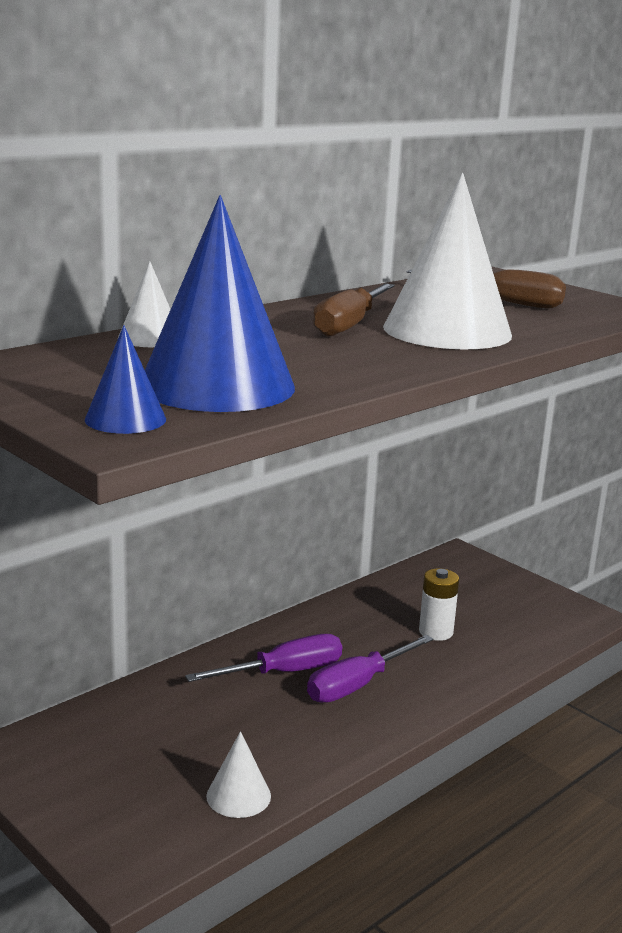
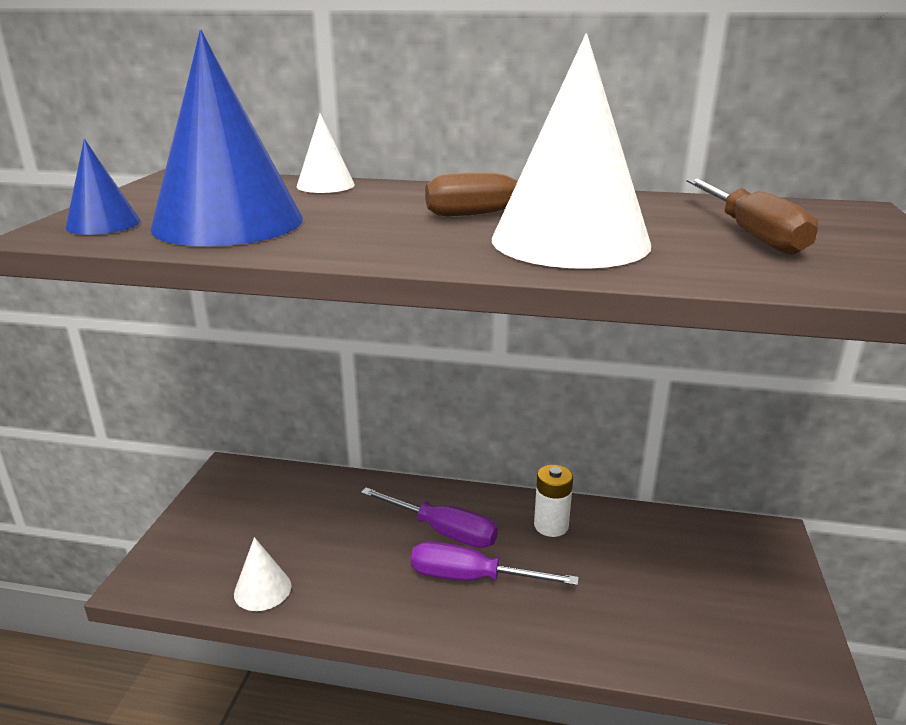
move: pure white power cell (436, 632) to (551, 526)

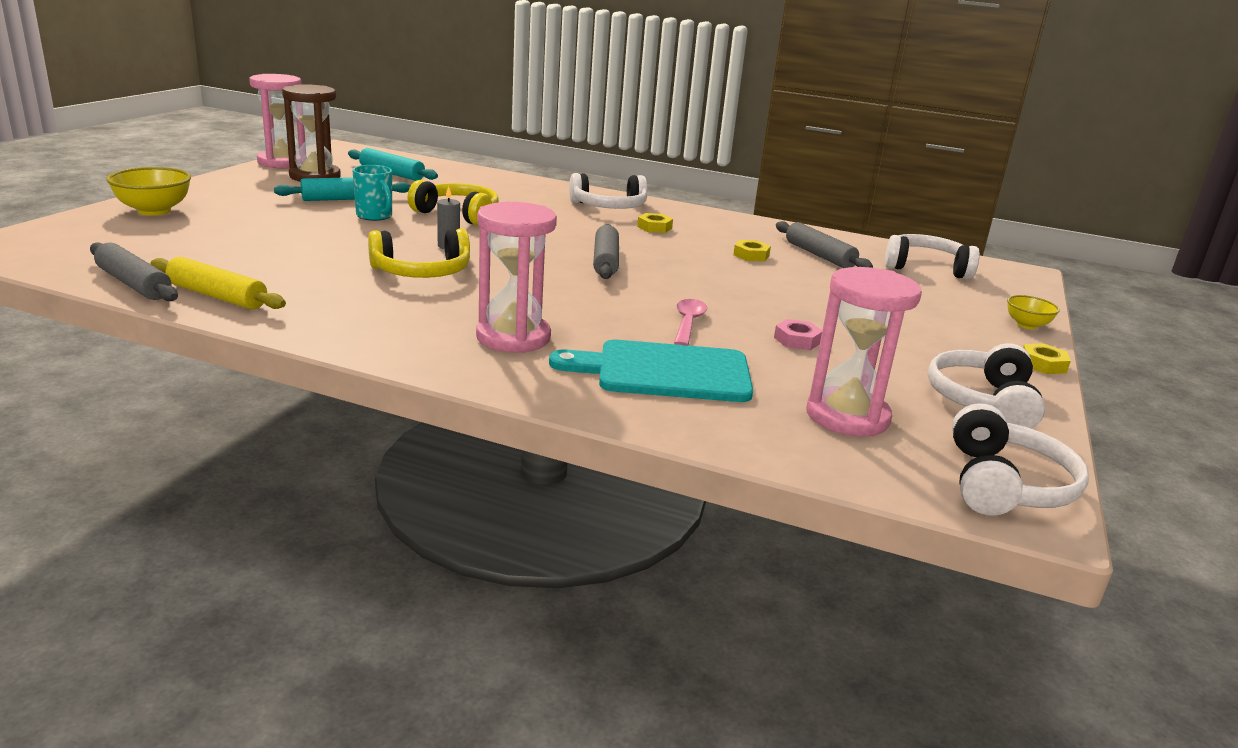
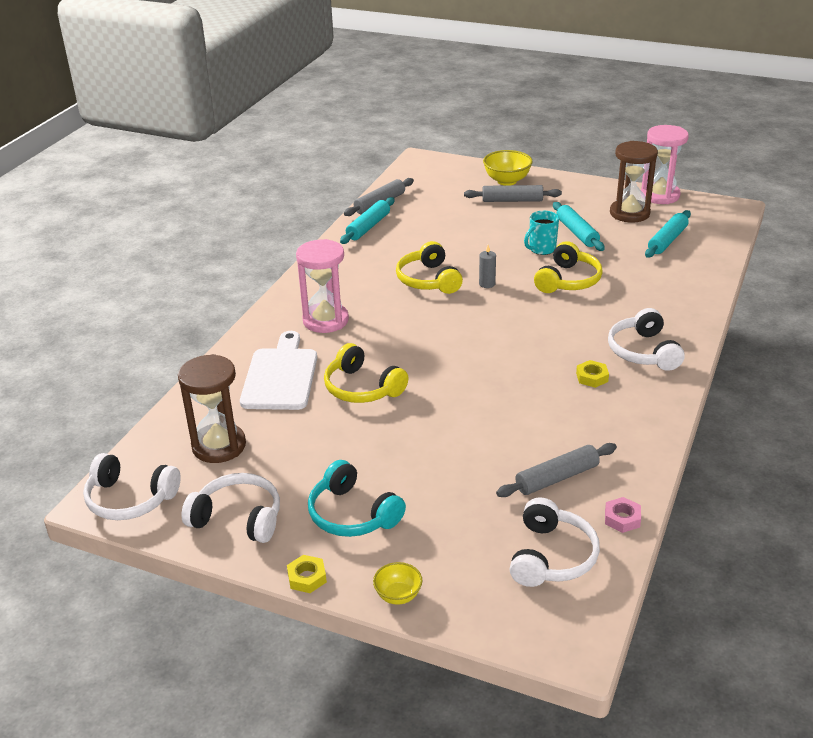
delete: yellow hex nut (751, 255)
insert: aqua headphones (352, 514)
move: ash-grey pastry roller (605, 261) to (512, 200); rose-pink hex nut (797, 340) to (622, 518)
replace: rose-pink teaspoon (688, 323) to yellow headphones (362, 388)
recolor: rose-pink sandglass (847, 416) to dark brown sandglass (219, 446); aqua chopping board (665, 372) to pure white chopping board (280, 376); yellow pastry roller (217, 296) to aqua pastry roller (368, 227)

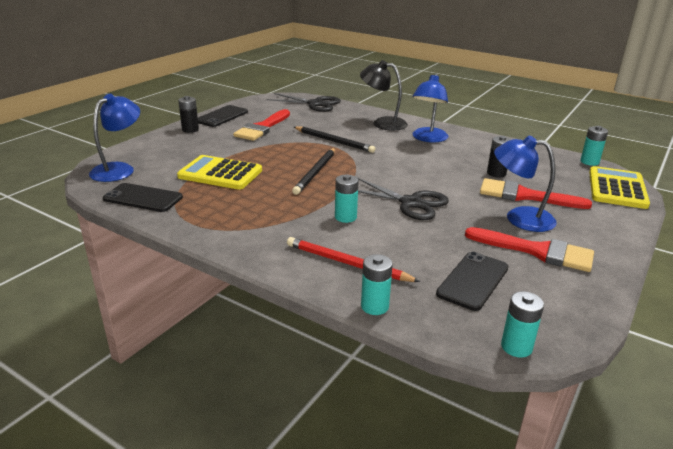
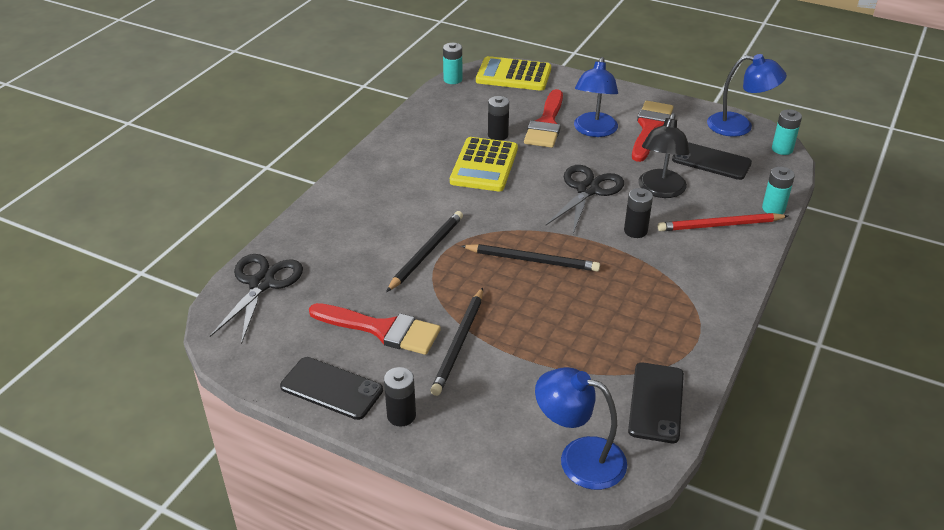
insert: ebony lead pencil (459, 343)
move: yellow adding machine (220, 173) to (484, 165); ebony reading lamp (382, 123) to (660, 190); blue reading lamp (428, 138) to (739, 126)
recolor: aqua power cell (345, 217) to ebony power cell (635, 231)
rotate: scarlet lead pencil (347, 263) = (720, 225) 60 degrees clockwise

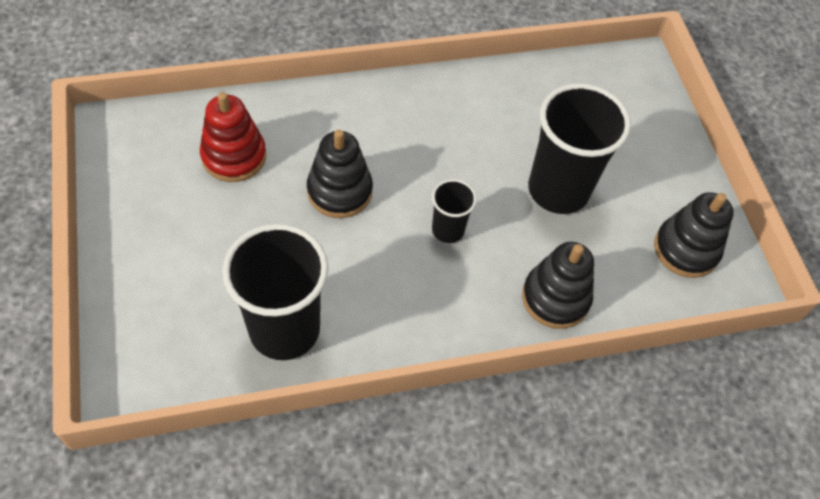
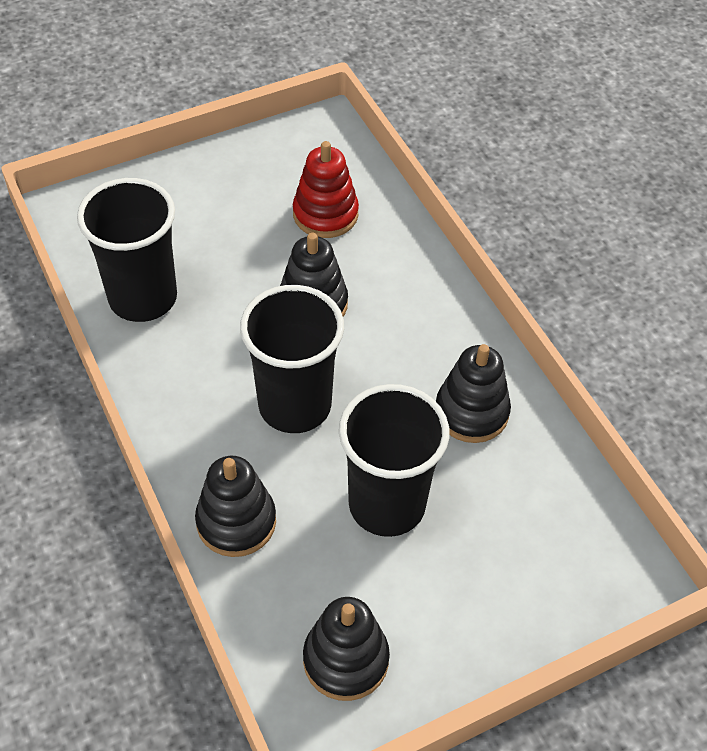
insert: ebony ring stacker (471, 412)
resize: ebony beaker (448, 230) = (295, 405) x1.98

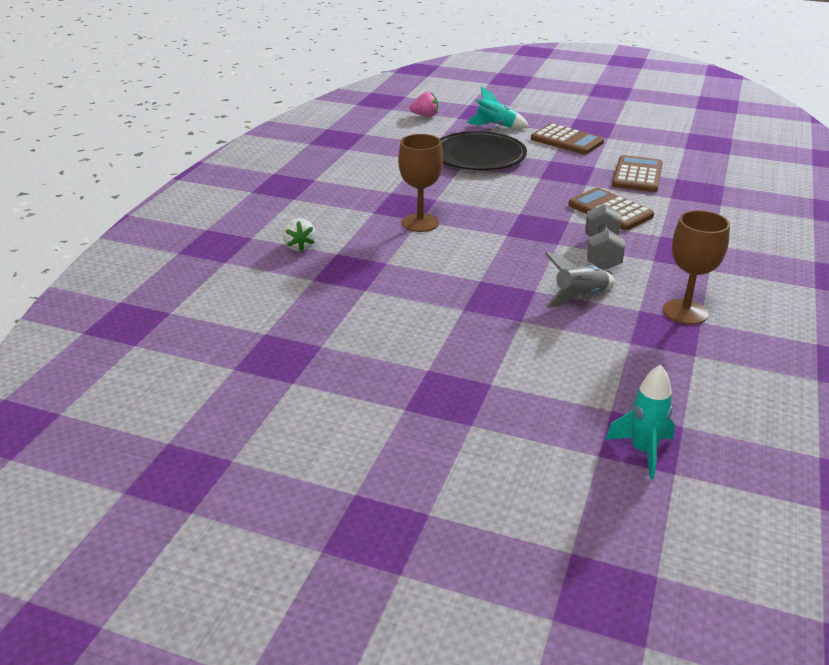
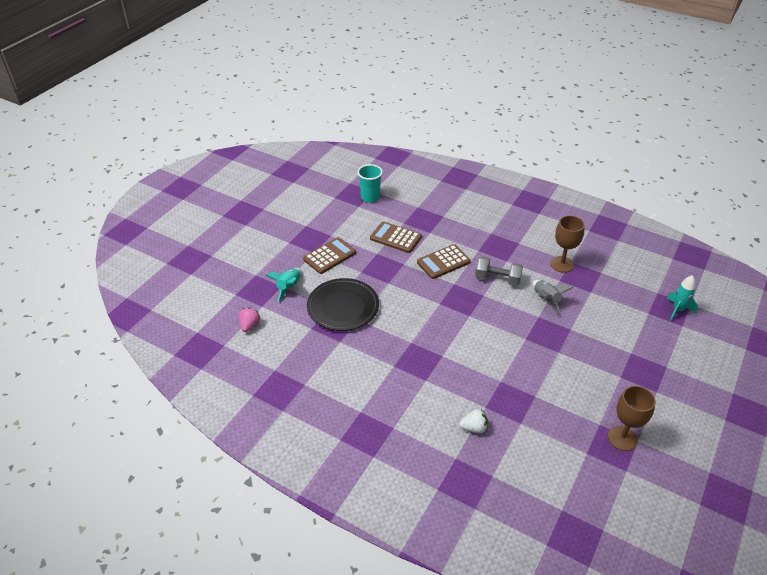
insert: aqua beaker (370, 198)
move: dark brown goblet (420, 223) to (622, 438)

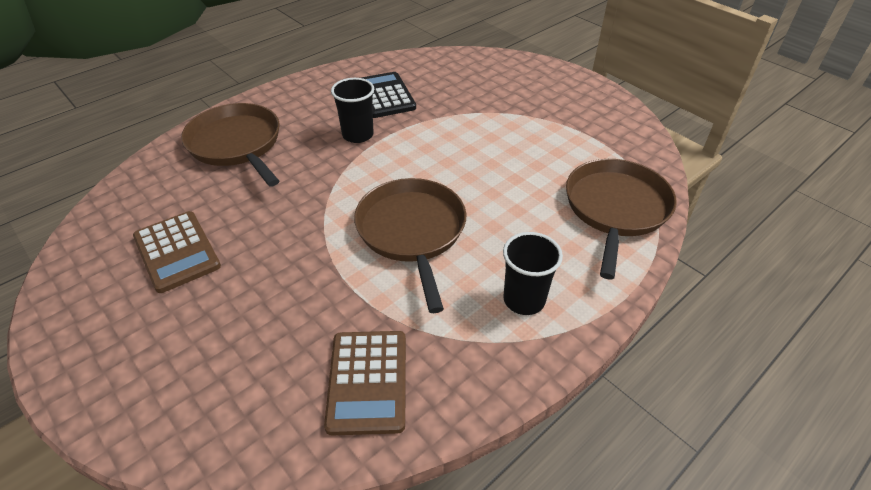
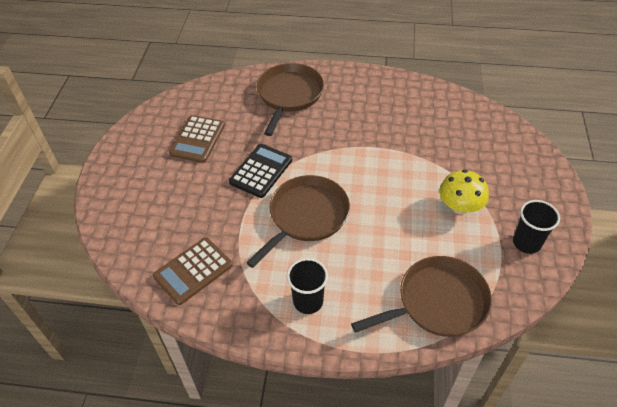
insert: yellow mushroom (459, 207)
move: ebony adding machine (384, 96) to (261, 171); ebony beaker (358, 135) to (526, 243)

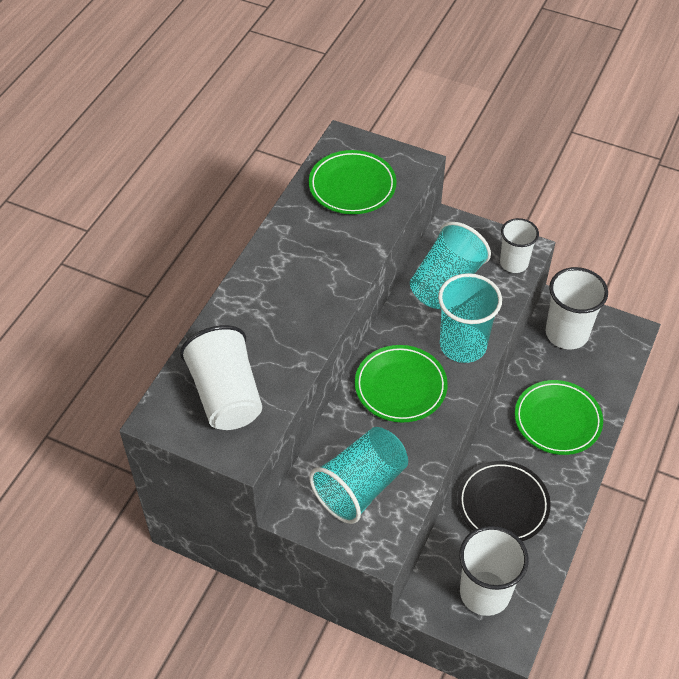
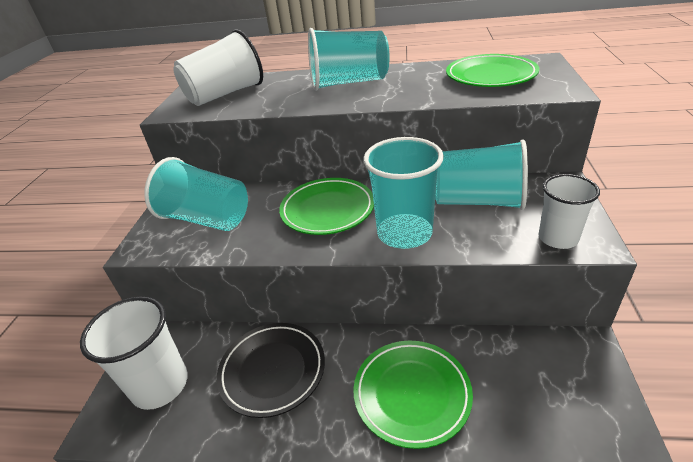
delete: pure white beaker (566, 333)
insert: aqua beaker (349, 83)

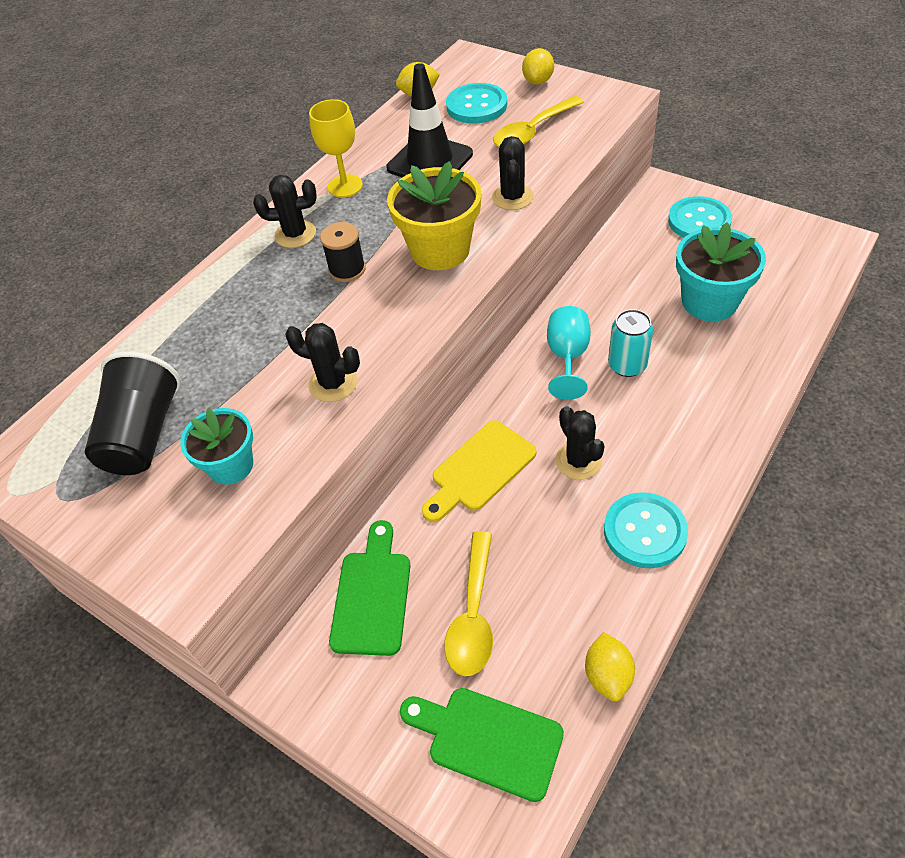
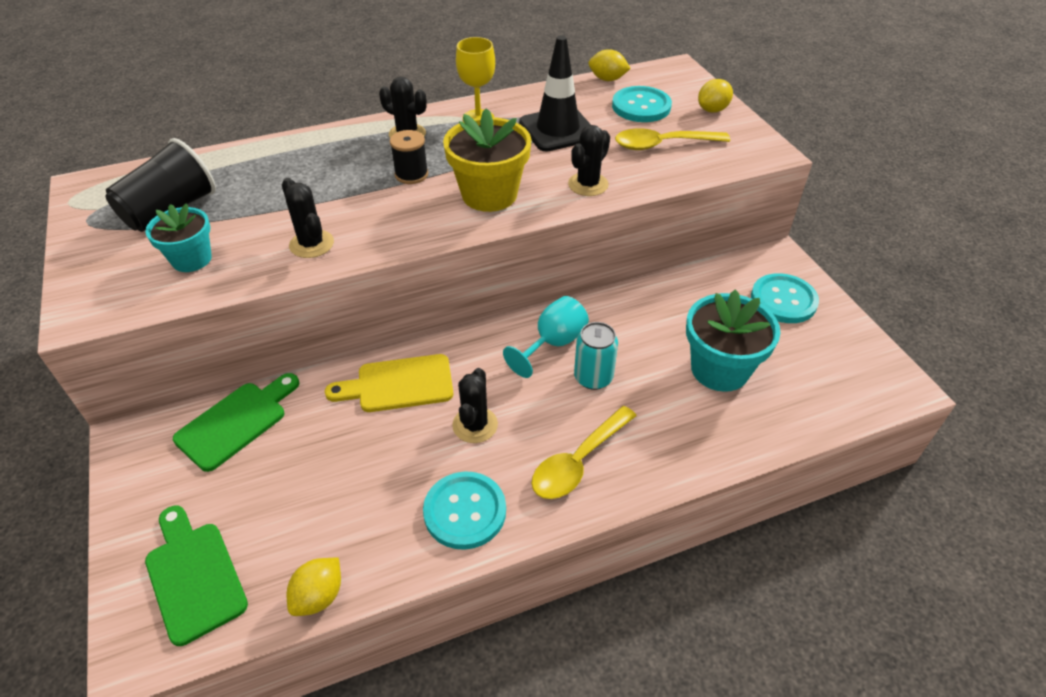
move: yellow teaspoon (473, 615) to (578, 462)

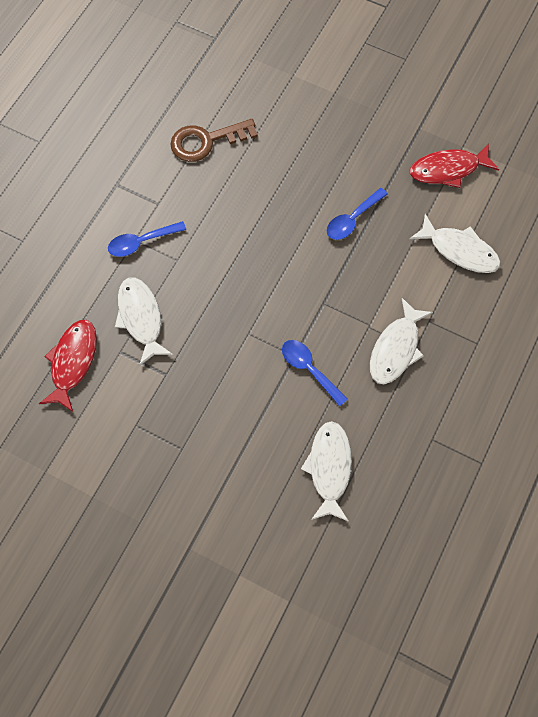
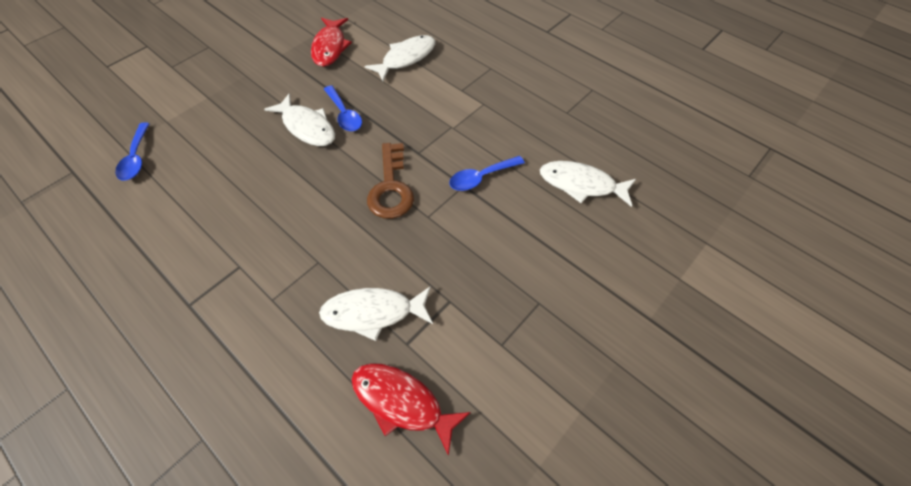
move: blue teaspoon (141, 242) to (136, 158); pure white fish (396, 348) to (307, 127); dark brown key (206, 141) to (391, 188)

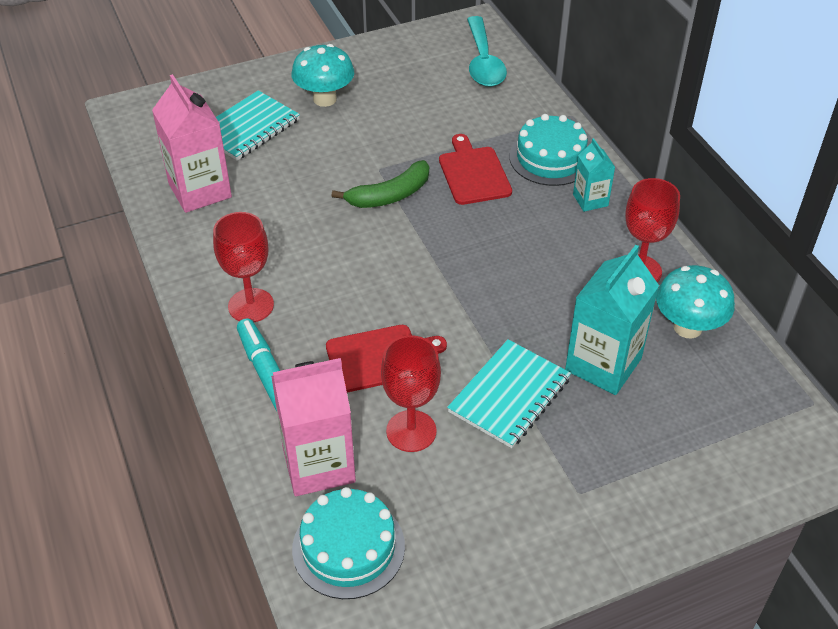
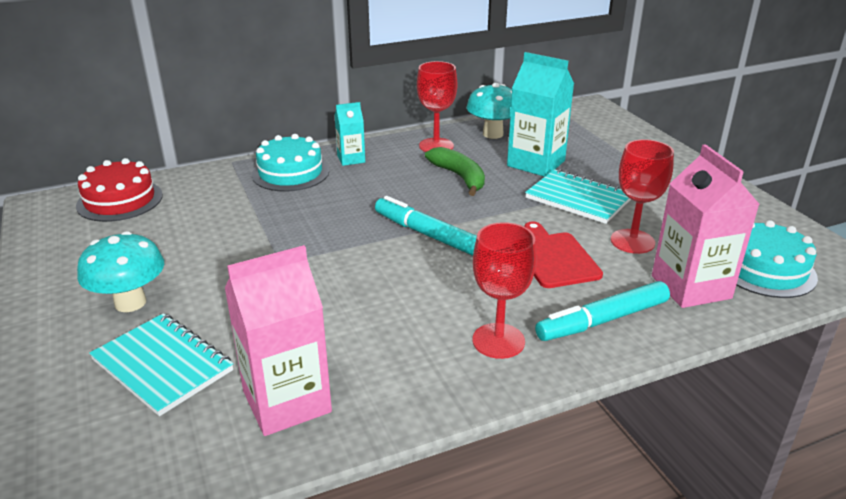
delete: scarlet chopping board (473, 173)
insert: aqua marker pen (427, 234)
move: leaf-green banana (390, 195) to (460, 177)
replace: aqua teaspoon (483, 62) to scarlet cake (120, 200)

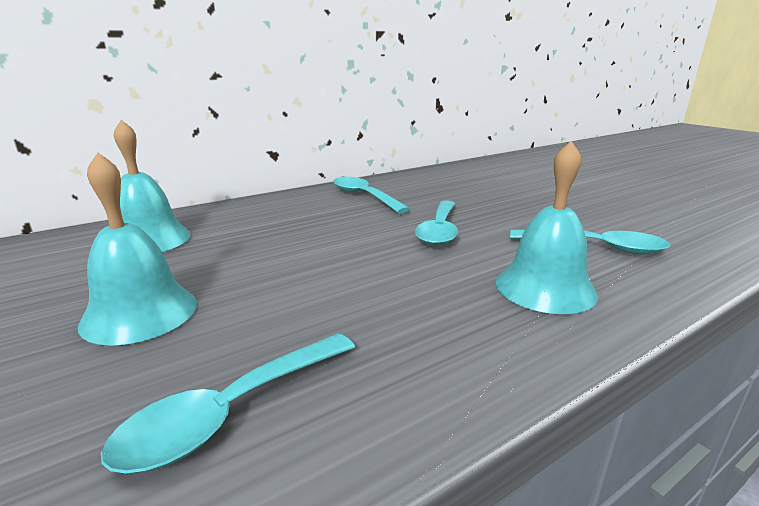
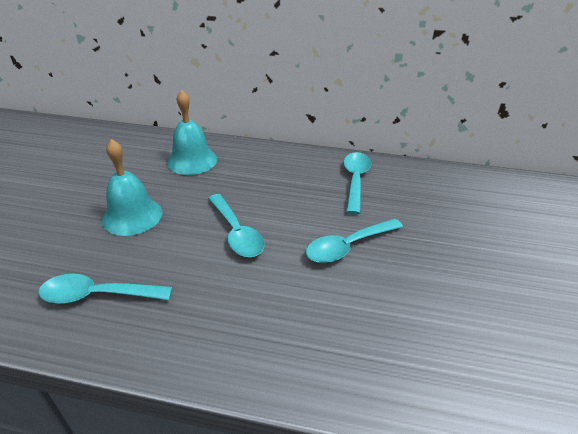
delete: aqua school bell (545, 288)
move: aqua teaspoon (596, 247) to (237, 233)

